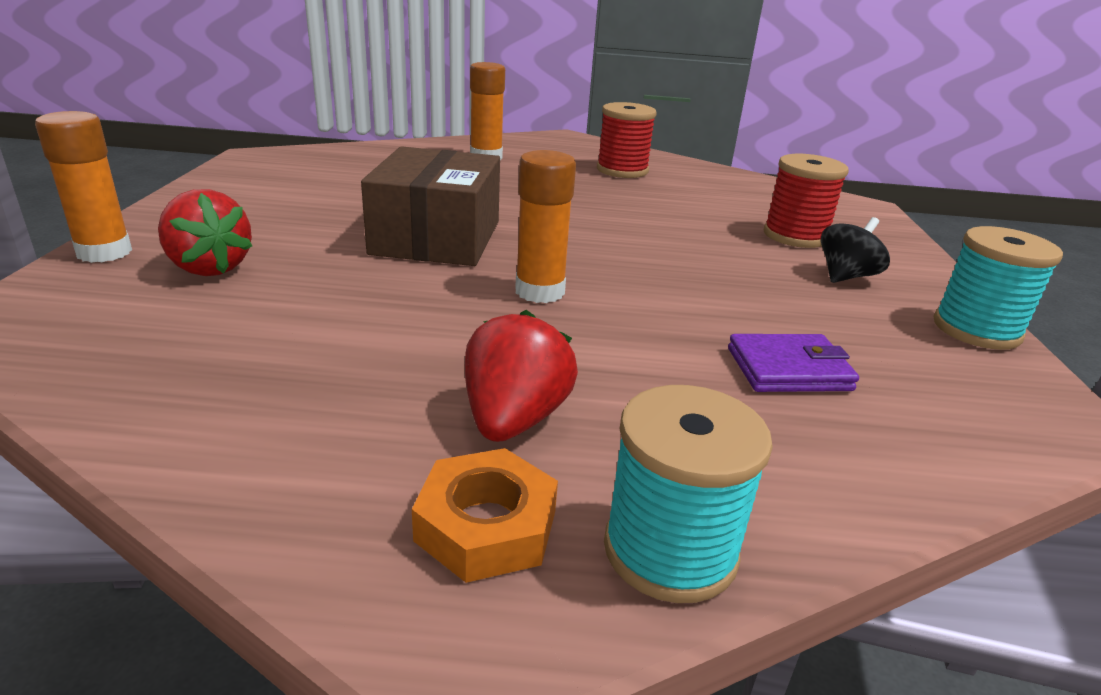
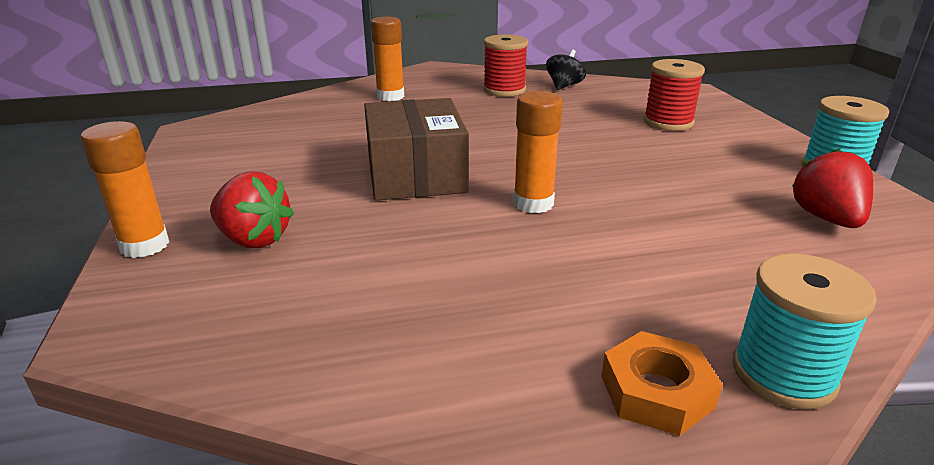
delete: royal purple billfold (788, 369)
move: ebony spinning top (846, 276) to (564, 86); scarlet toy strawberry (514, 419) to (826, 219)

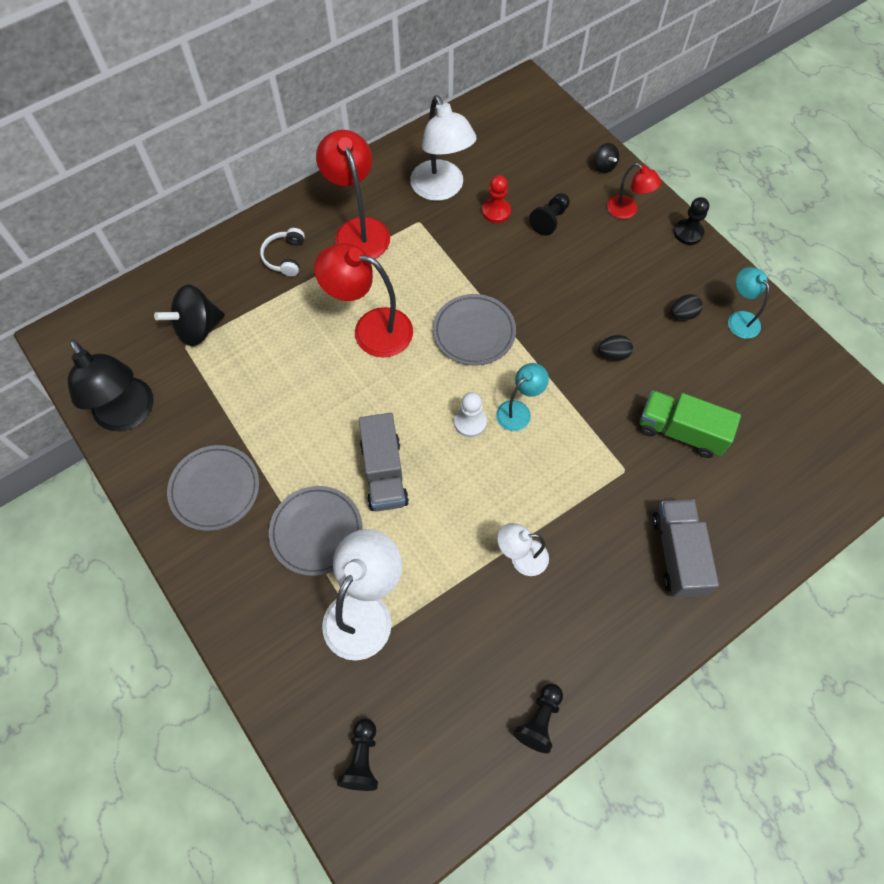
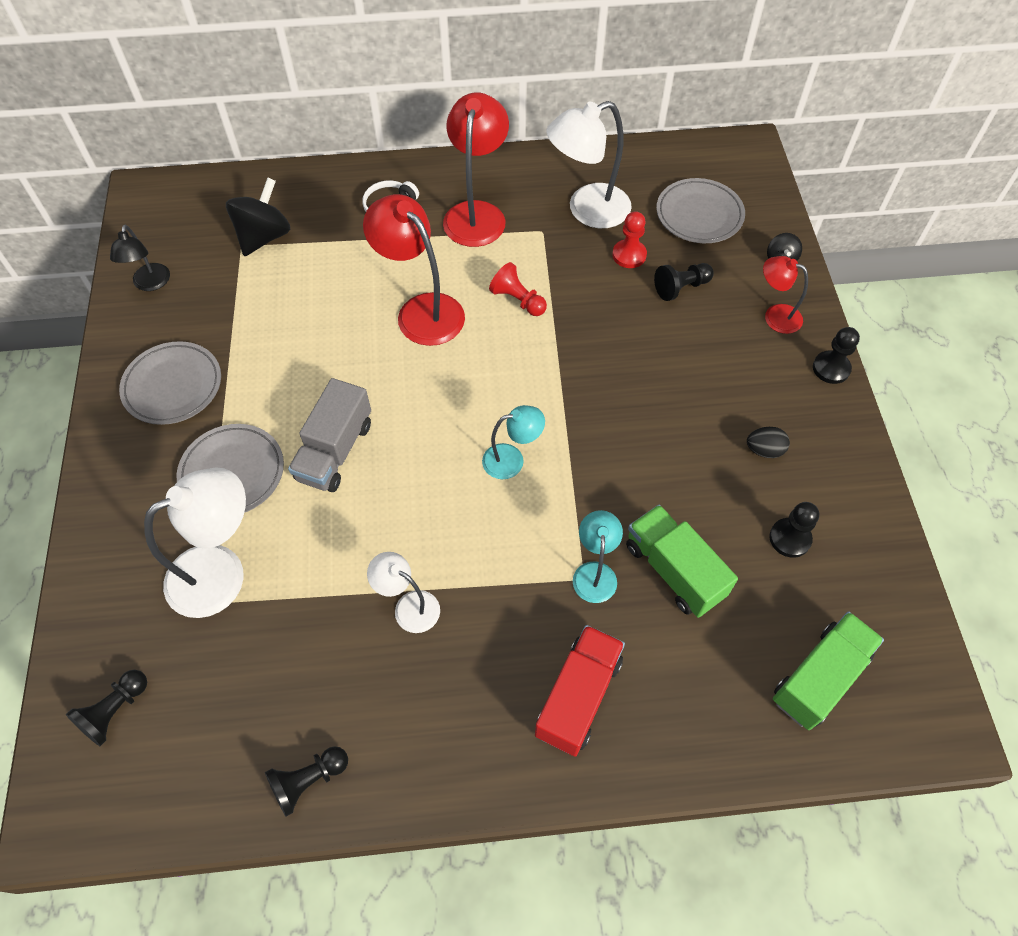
delete: pure white game pawn (470, 422); ebony egg (613, 354)
insert: scarlet game pawn (518, 300); ebony game pawn (790, 538); leaf-green toy truck (819, 678)
move: aqua reading lamp (739, 319) to (594, 572); ash-grey plate (474, 332) to (699, 215)
recolor: ash-grey toy truck (677, 554) to scarlet toy truck (578, 697)
rotate: ebony spinning top (198, 329) = (264, 237) 120 degrees clockwise; pure white reading lamp (441, 189) = (587, 210) 60 degrees clockwise; scarlet reading lamp (627, 211) = (775, 315) 135 degrees clockwise
resize: ebony reading lamp (129, 415) = (150, 284) x0.56

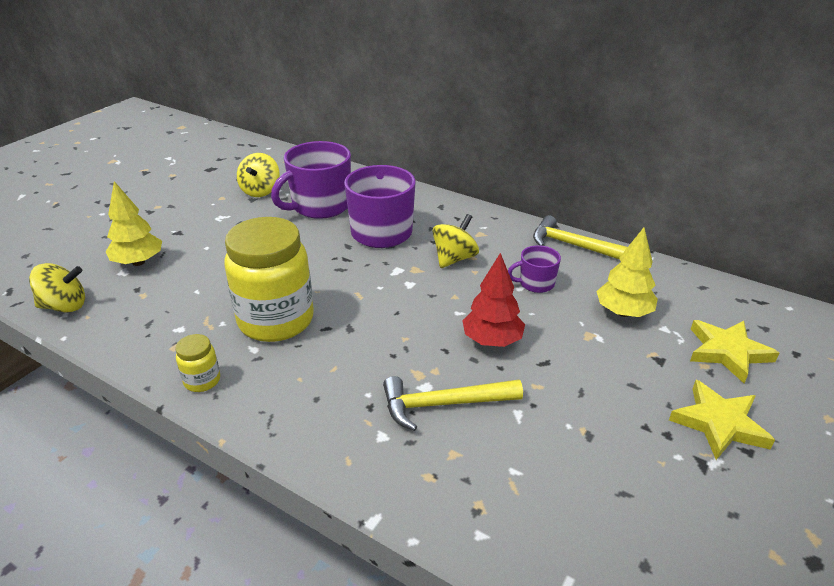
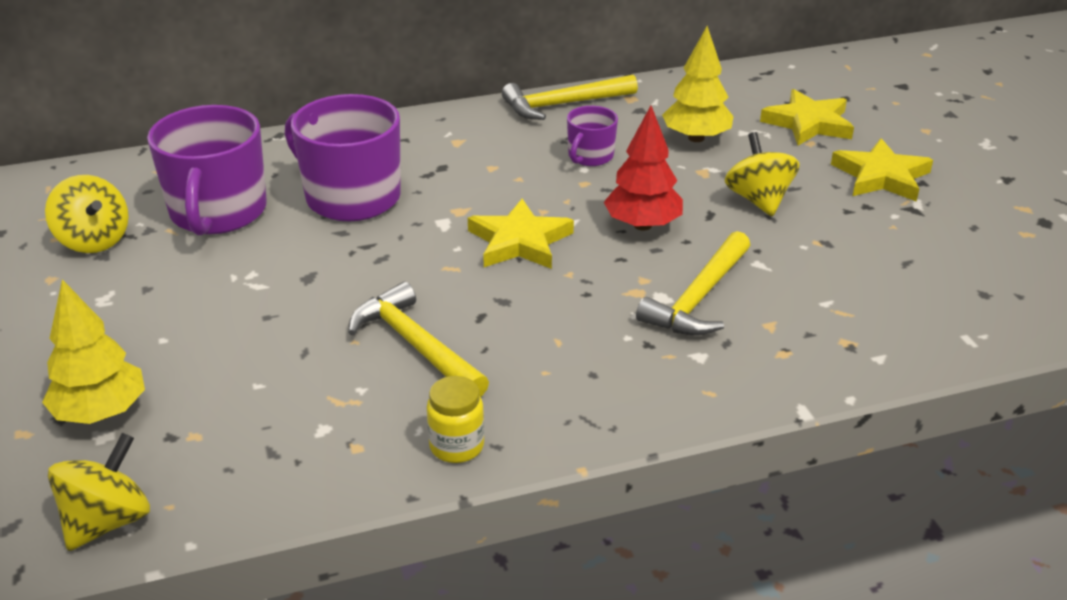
insert: yellow five-pointed star (519, 241)
move: yellow spinning top (454, 258) to (758, 200)
replace: yellow jam jar (276, 320) to yellow hammer (415, 346)

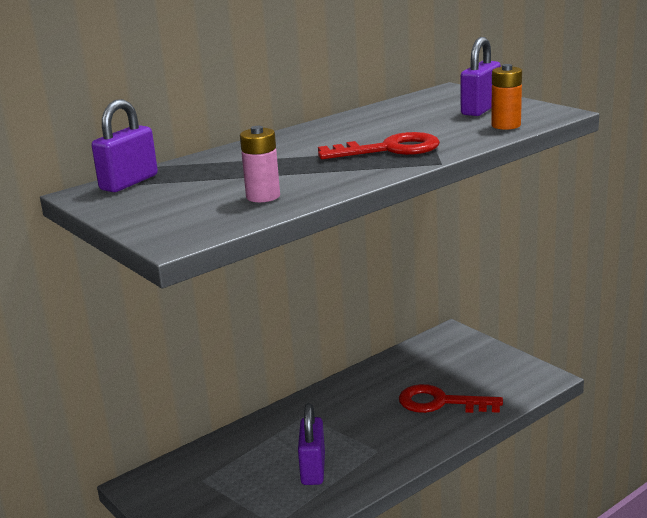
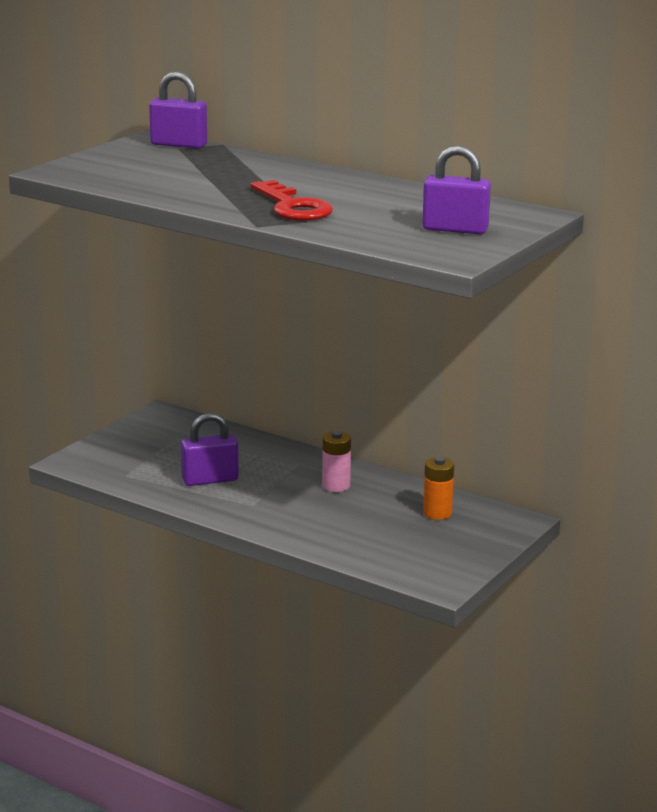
delete: scarlet key (441, 402)
move: rose-pink power cell (263, 196) to (336, 486); orange power cell (506, 125) to (437, 513)

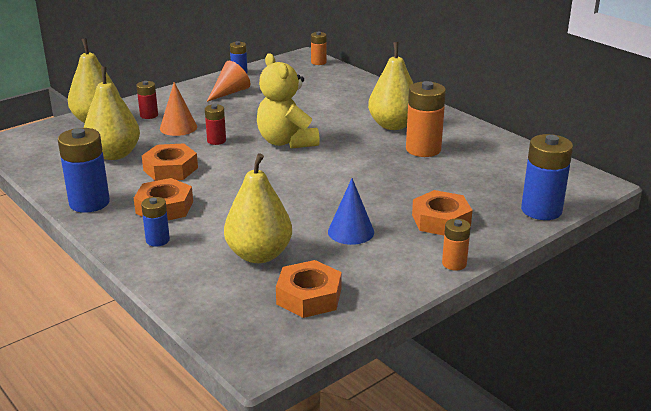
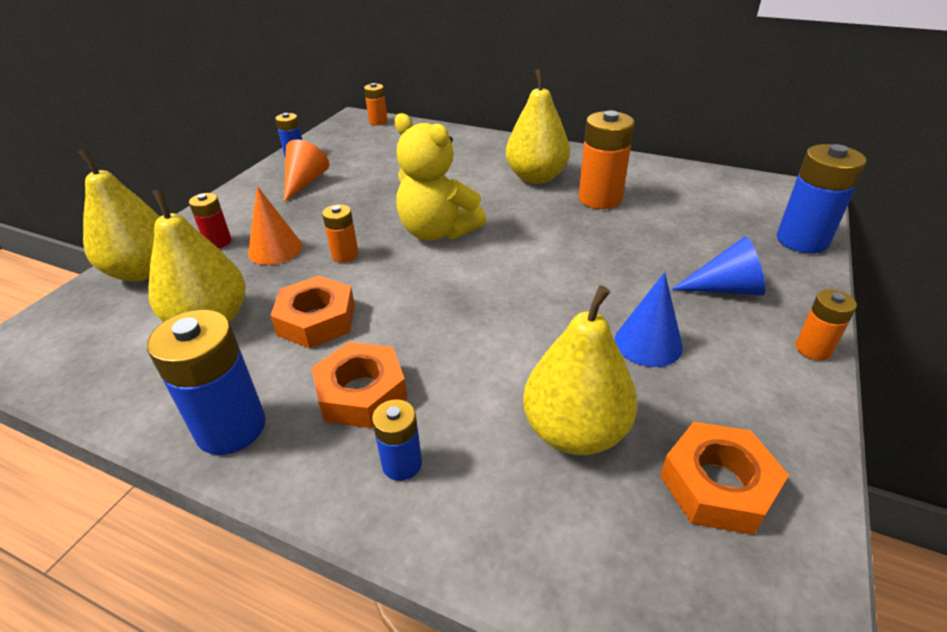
replace: orange hex nut (441, 220) to blue cone (725, 289)
recolor: scarlet power cell (216, 141) to orange power cell (345, 255)

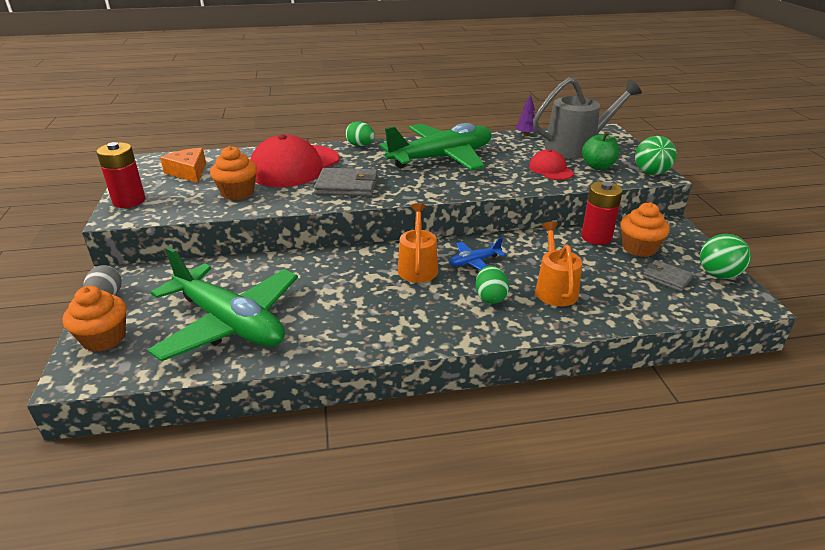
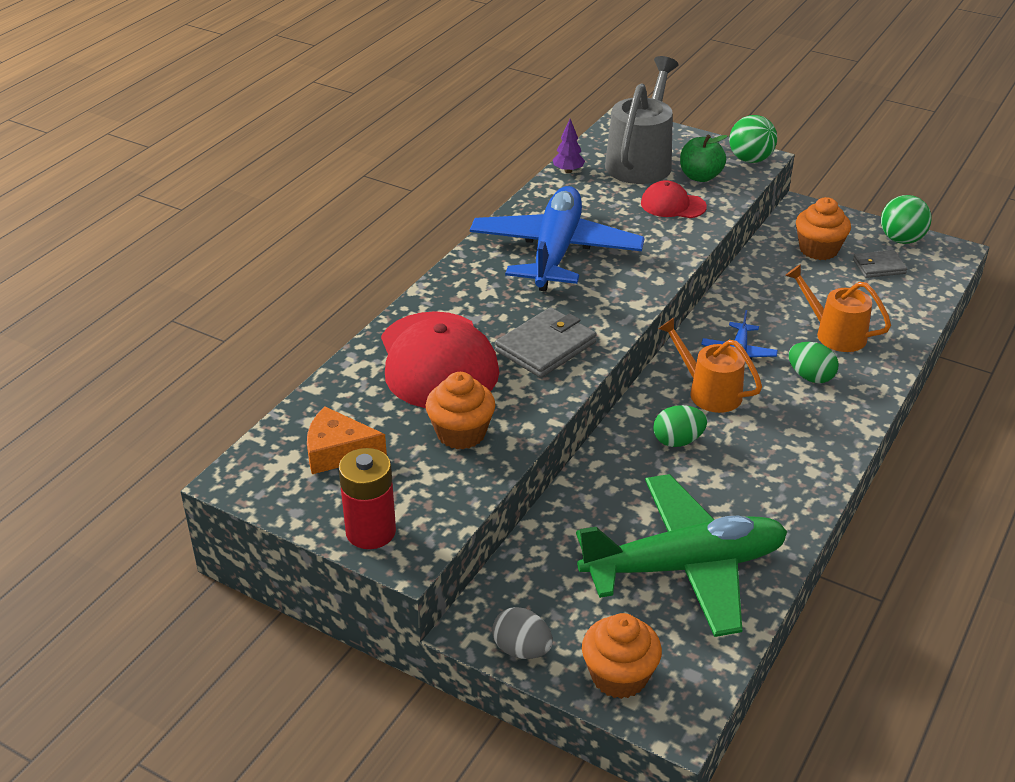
delete: scarlet power cell (596, 237)
move: leaf-green egg (360, 145) to (678, 441)
recolor: leaf-green aeroplane (441, 158) to blue aeroplane (555, 252)

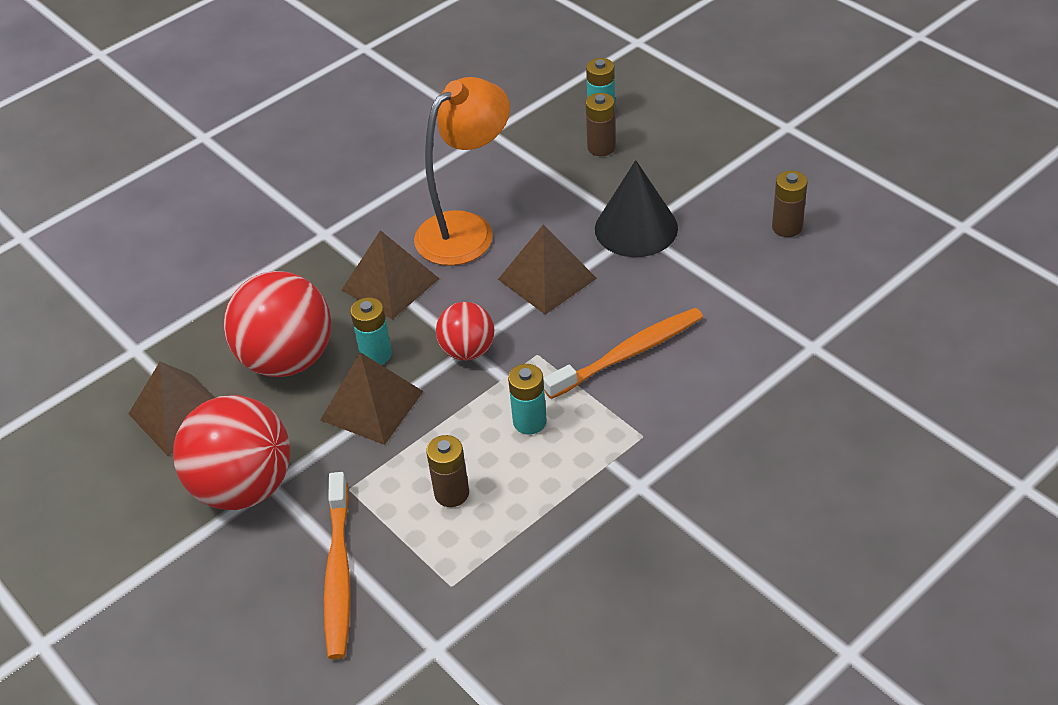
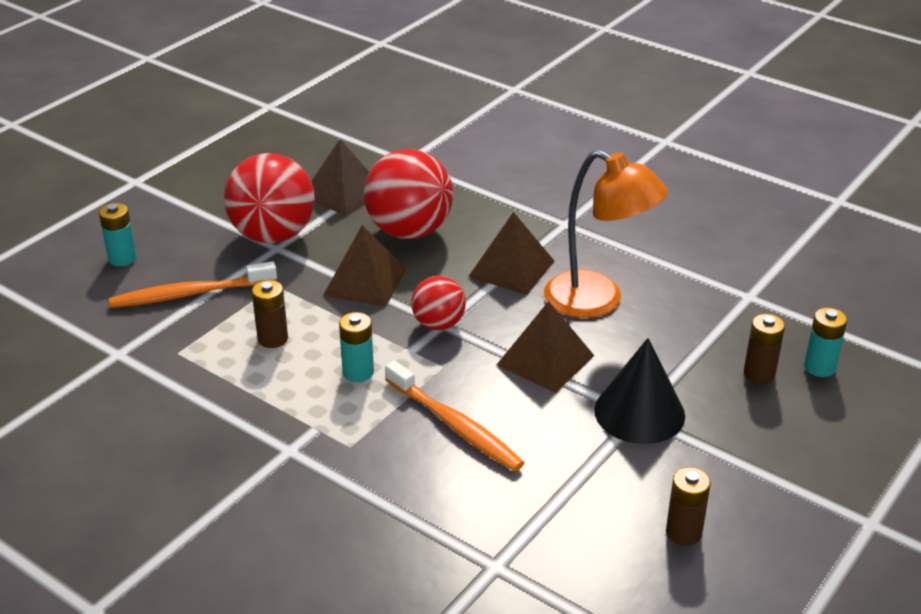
move: aqua power cell (376, 354) to (122, 258)

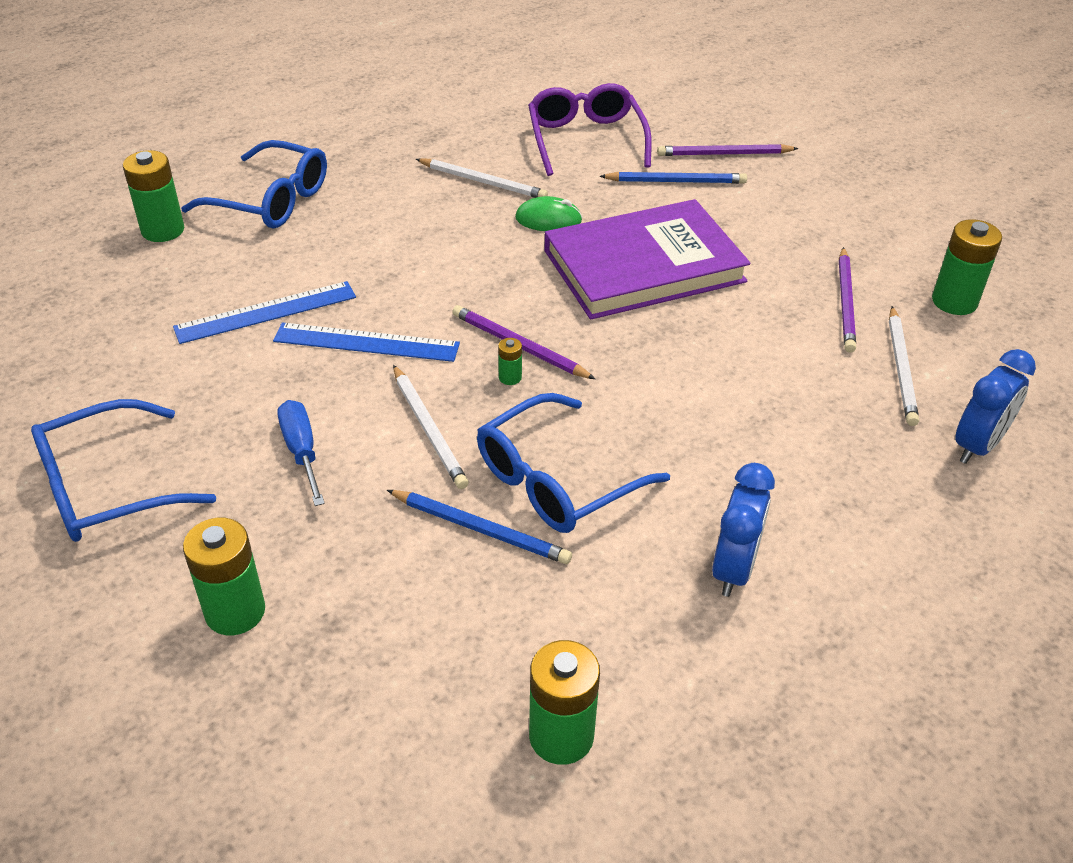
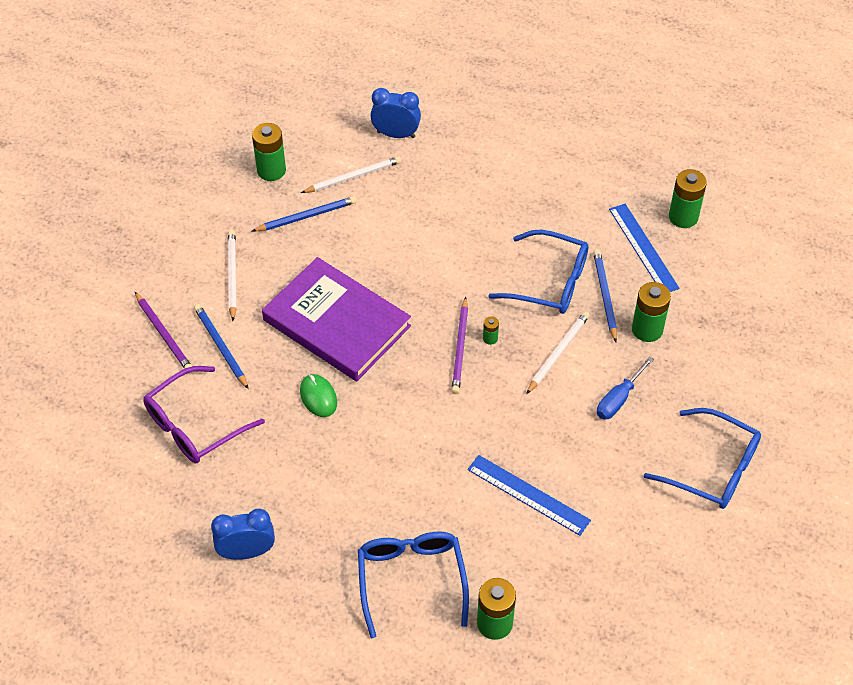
move: blue clock (734, 569) to (247, 552); pure white lead pencil (483, 182) to (232, 275); blue measuring stick (366, 342) to (643, 248); leaf-green power cell (235, 612) to (647, 329)
recolor: royal purple lead pencil (846, 302) to blue lead pencil (306, 216)

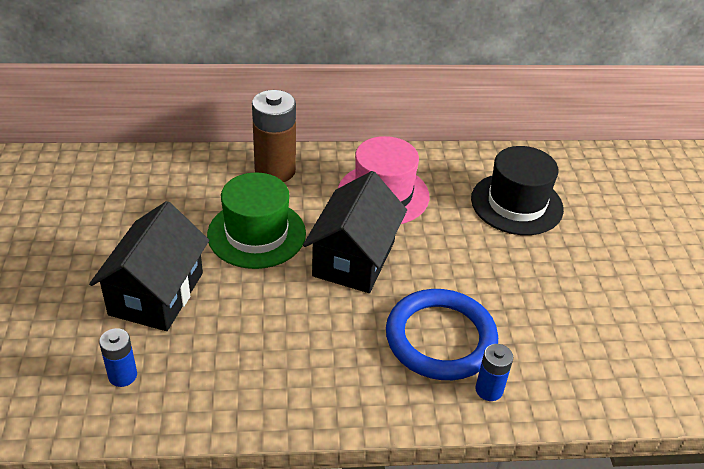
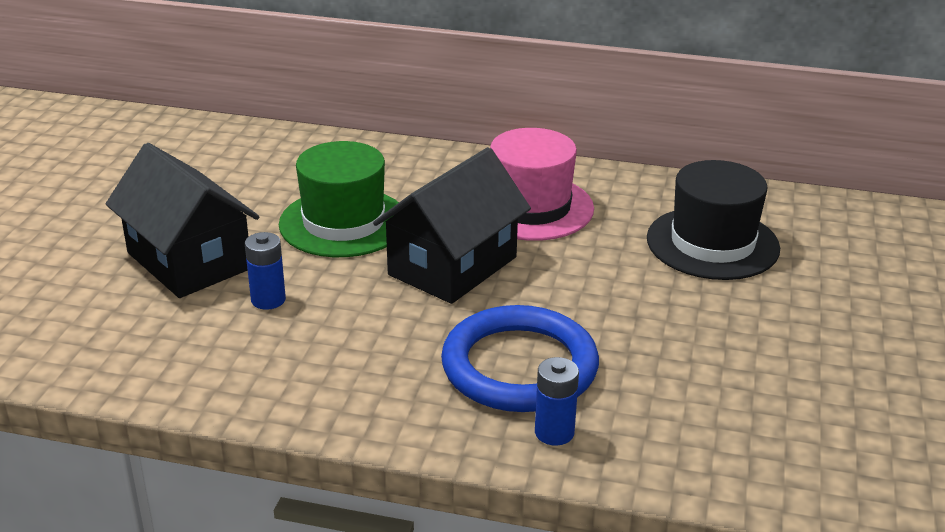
delete: dark brown power cell (275, 171)
move: blue power cell (122, 375) to (268, 300)
rotate: ebony toy house (156, 293) = (189, 261) 75 degrees counterclockwise

